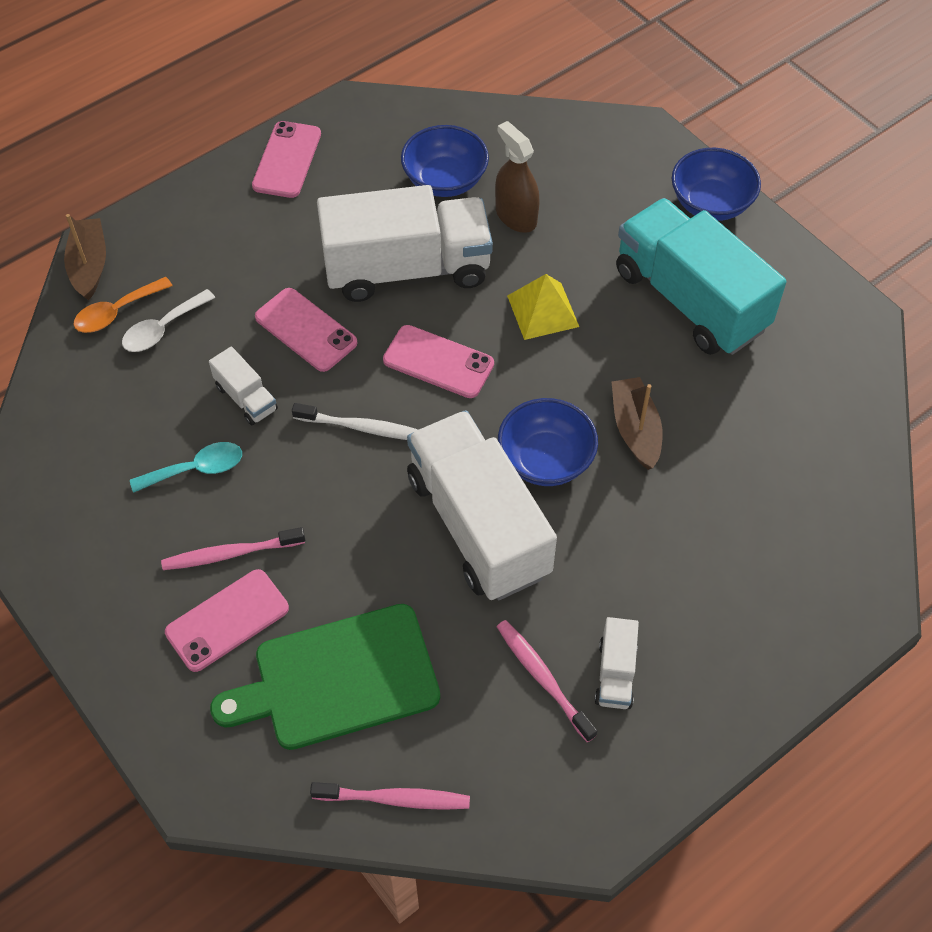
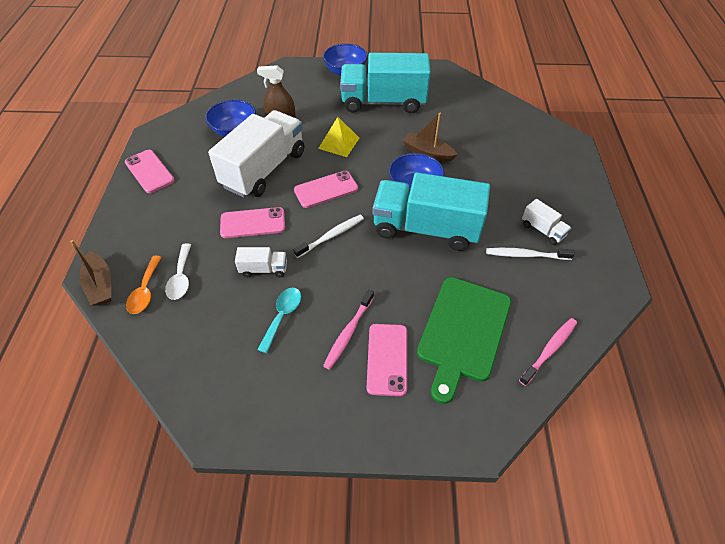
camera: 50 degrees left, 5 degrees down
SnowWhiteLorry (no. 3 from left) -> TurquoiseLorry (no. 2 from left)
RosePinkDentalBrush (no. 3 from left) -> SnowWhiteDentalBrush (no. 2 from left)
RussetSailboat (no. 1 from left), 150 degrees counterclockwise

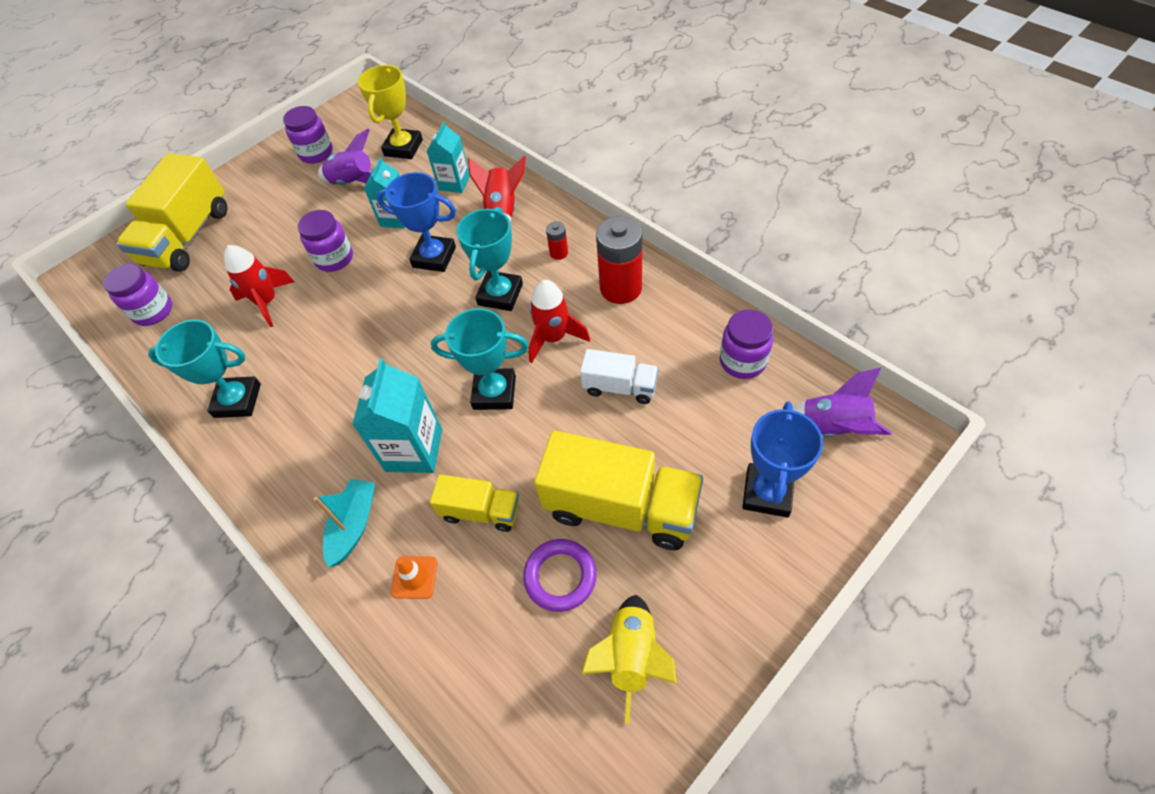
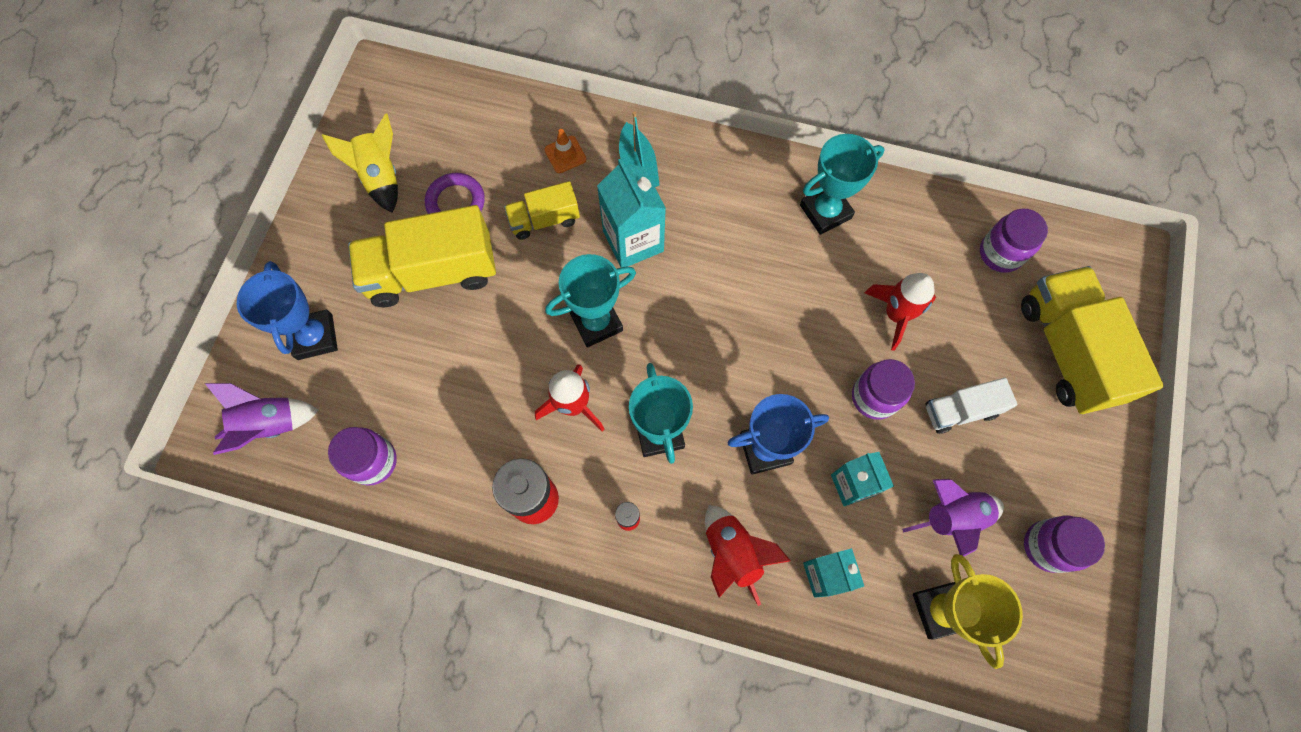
camera: 145 degrees right, 15 degrees up
SnowWhiteLorry, shifted

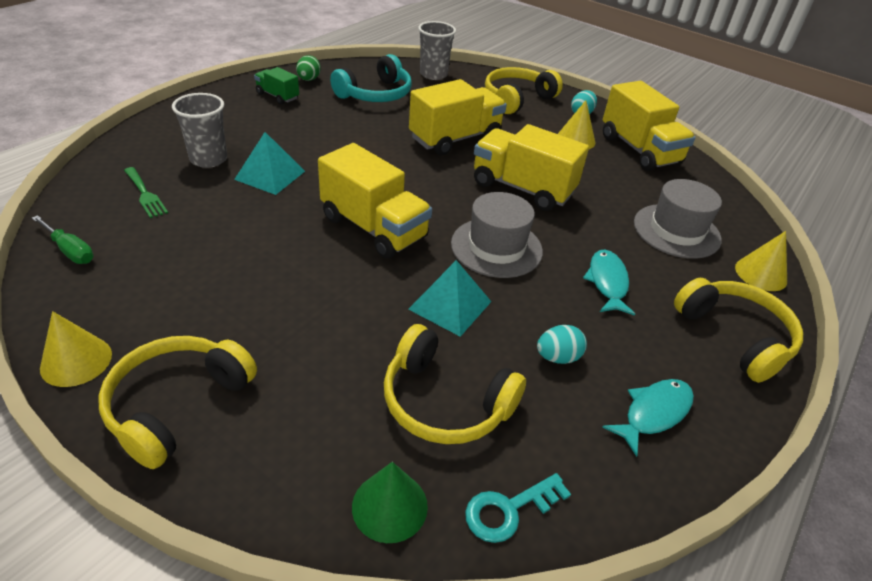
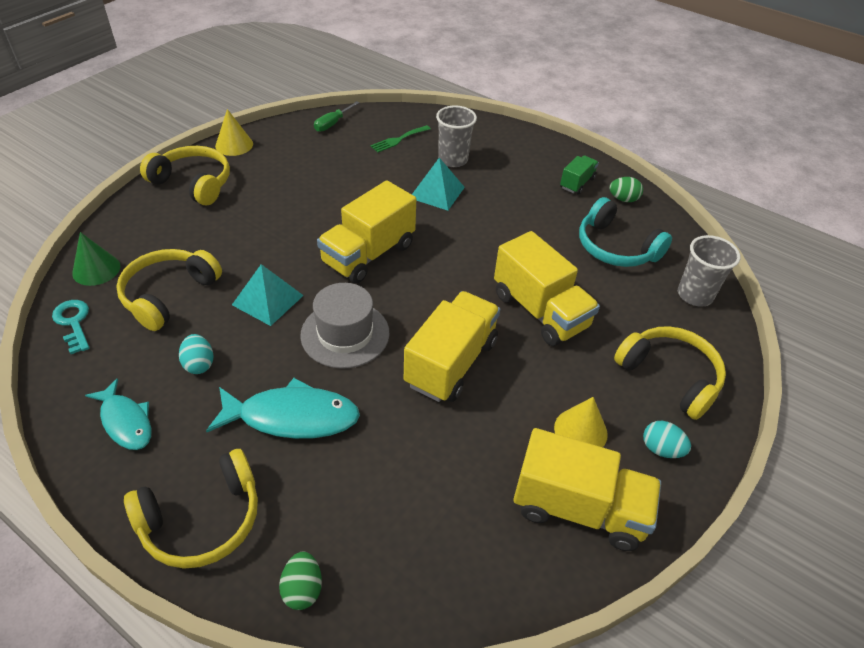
camera: 90 degrees right, 5 degrees up
GrayTallHat (no. 2 from left) -> none
YellowCone (no. 3 from left) -> GreenToyEgg (no. 1 from left)
YellowLorry (no. 4 from left), 135 degrees counterclockwise
TurquoiseToyFish (no. 1 from left in the first image) -> TurquoiseToyFish (no. 2 from left), x1.55

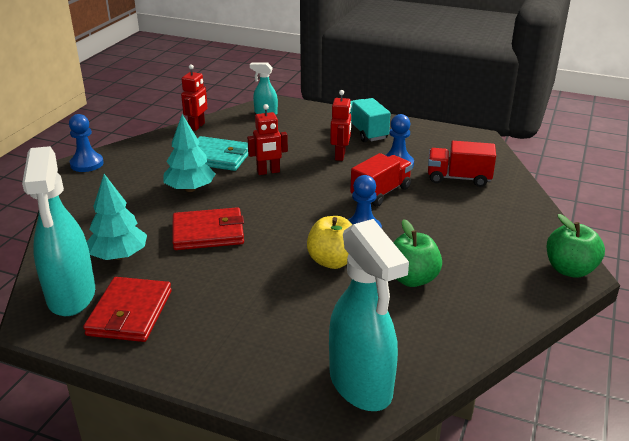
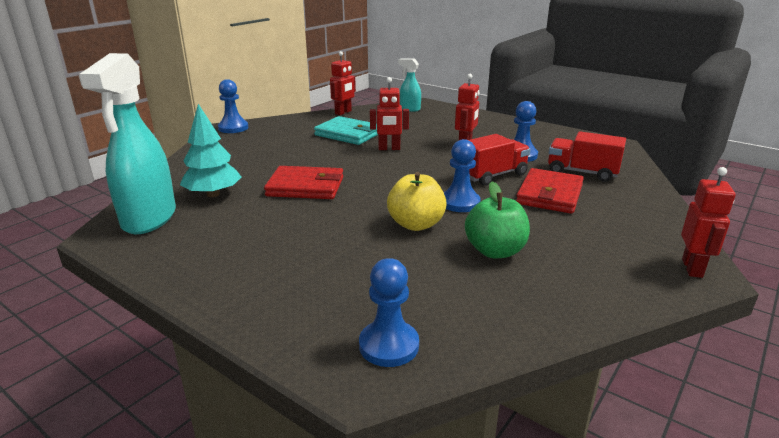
camera: 15 degrees right, 5 degrees down
TurquoiseToyTree (no. 2 from left) -> none
TurquoiseLorry -> none
CrimsonWallet (no. 1 from left in the first image) -> CrimsonWallet (no. 2 from left), shifted
TurquoiseSprayBottle (no. 3 from left) -> BlueChessPawn (no. 2 from left)
GreenAppleFruit (no. 2 from left) -> CrimsonToyRobot (no. 4 from left)

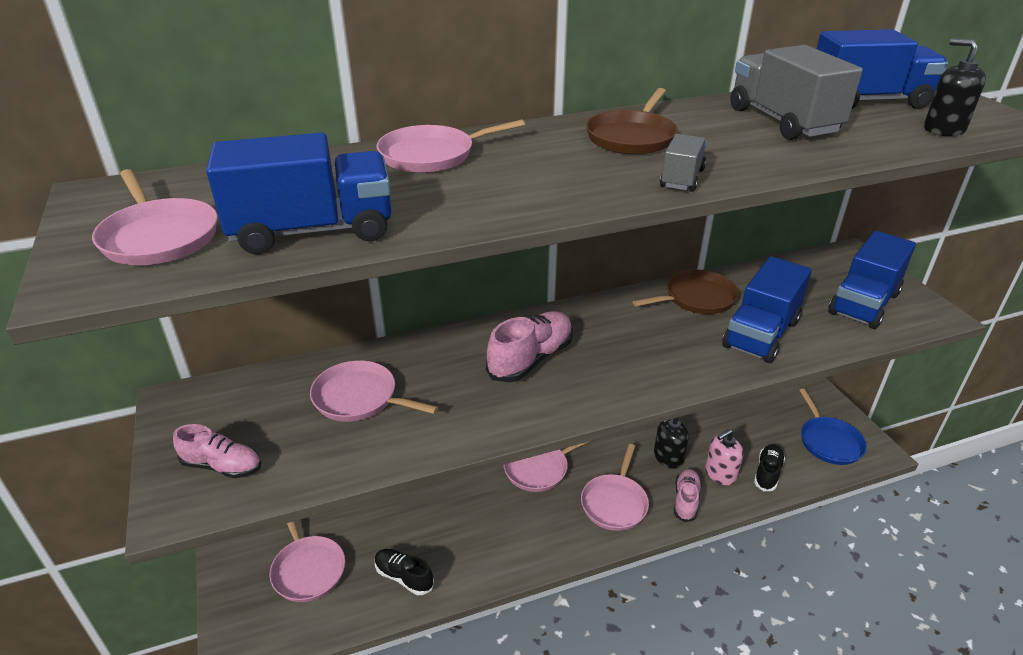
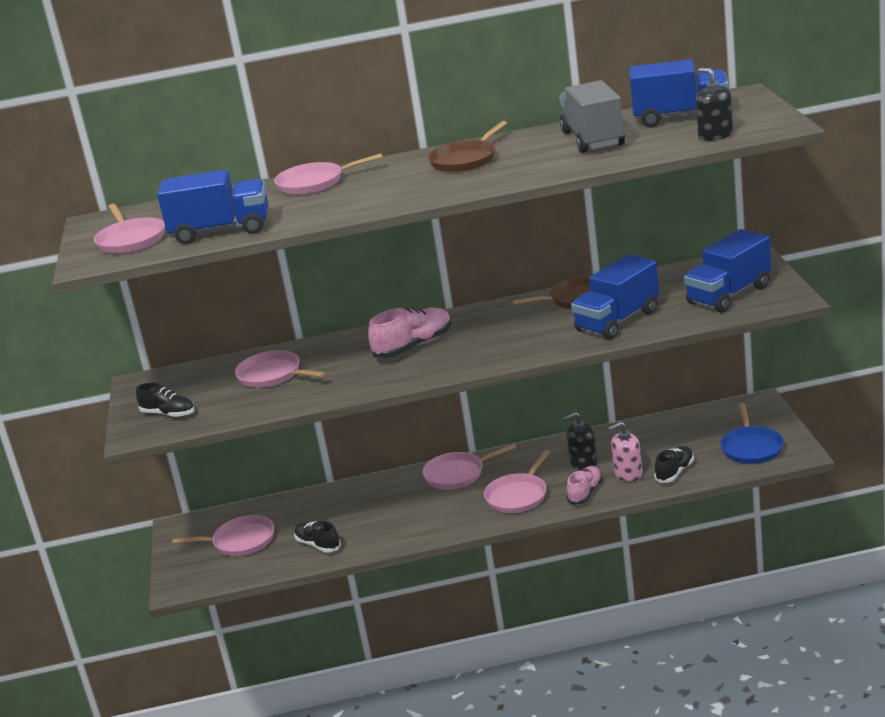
camera: 15 degrees right, 10 degrees down
GrayLorry (no. 1 from left) -> none
RosePinkShoe (no. 1 from left) -> JetBlackShoe (no. 1 from left)
RosePinkSkillet (no. 2 from left), 75 degrees counterclockwise

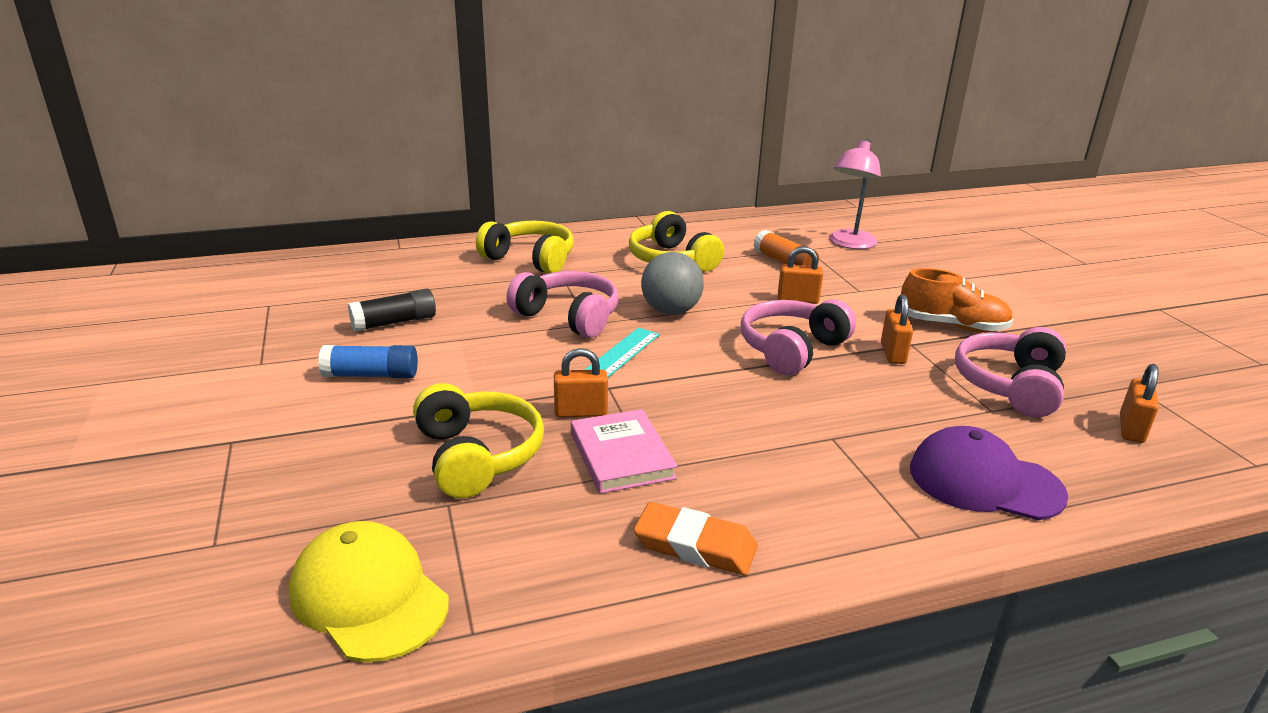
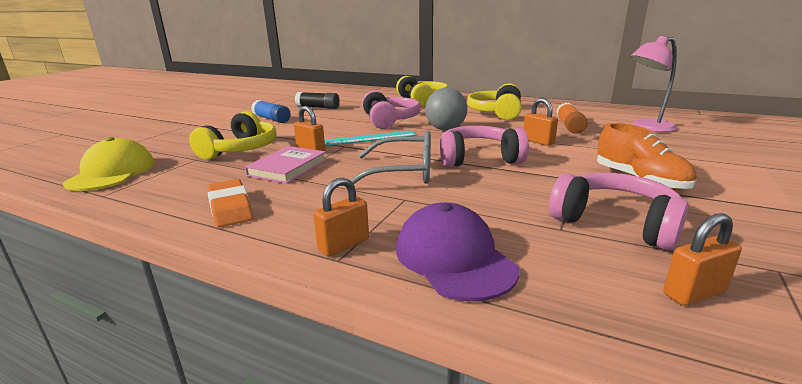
camera: 45 degrees right, 5 degrees down
none -> GraySpectacles
OrangeColouredLock (no. 3 from left in the first image) -> OrangeColouredLock (no. 2 from left), shifted
RosePinkOverEarHeadphones (no. 3 from left), 60 degrees clockwise

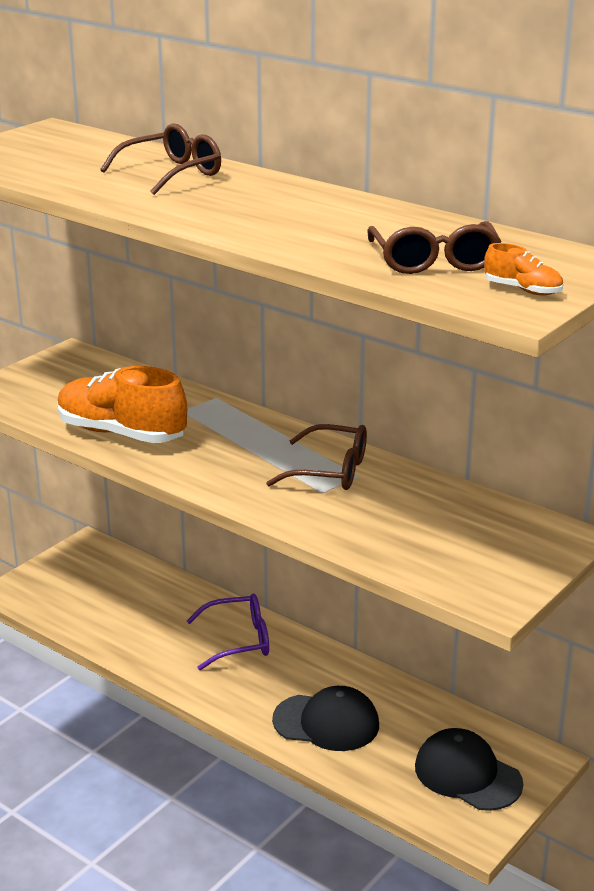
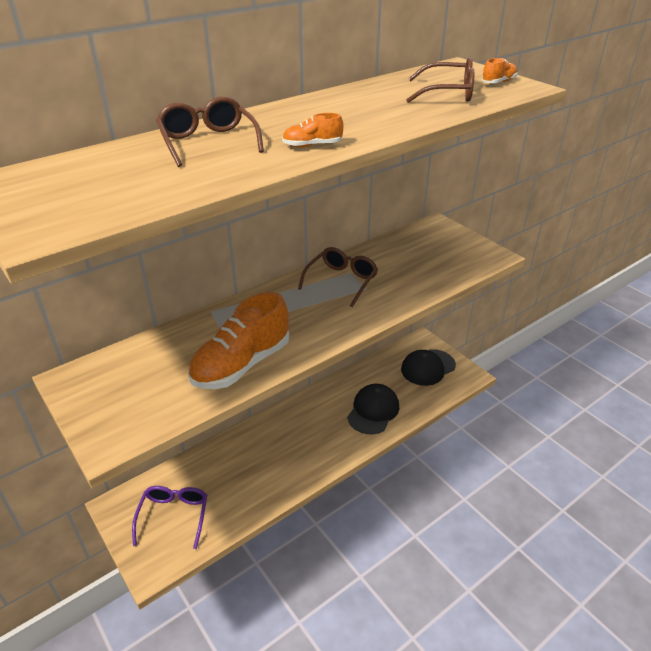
camera: 75 degrees left, 10 degrees up
none -> OrangeColouredShoe (no. 2 from left)
VioletSpectacles, shifted

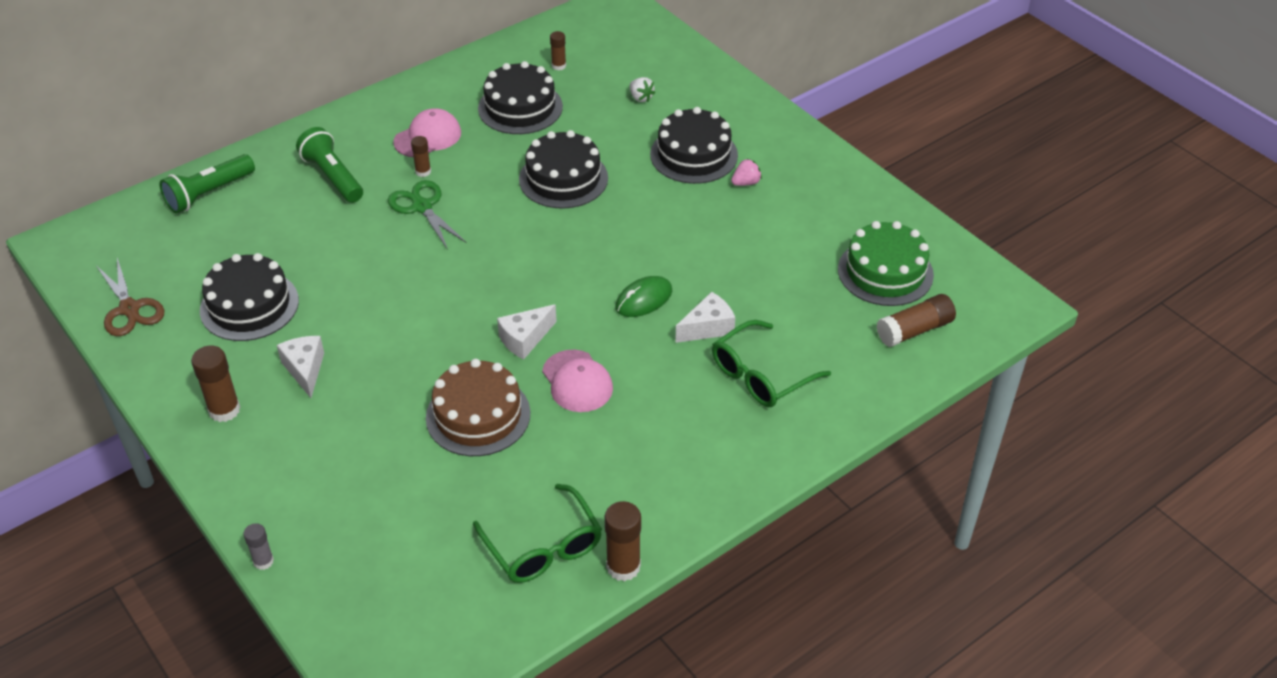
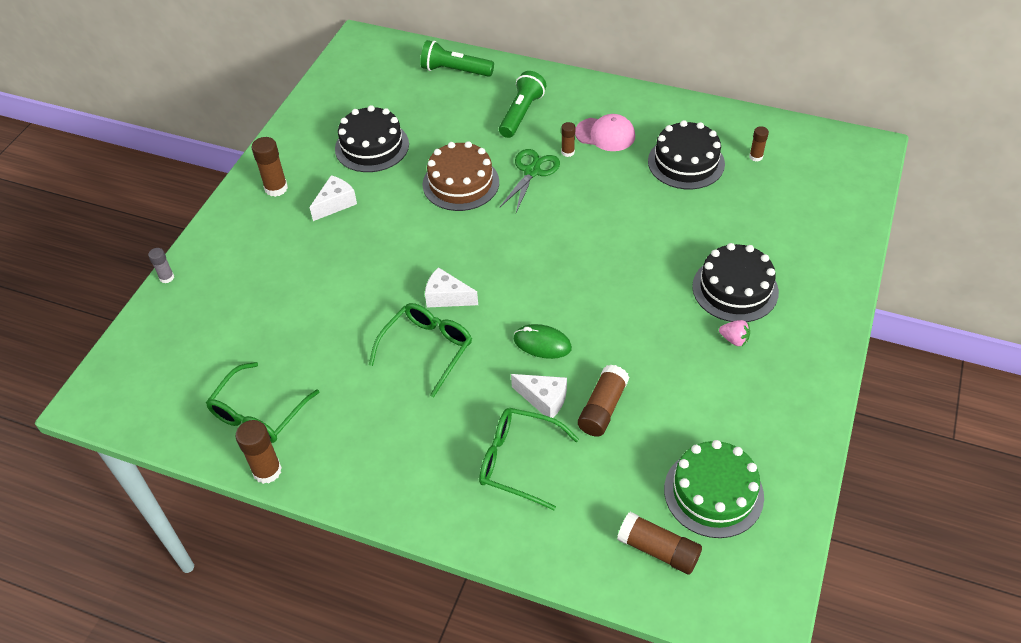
camera: 60 degrees right, 5 degrees up
RussetPairOfScissors -> none
JetBlackLayerCake (no. 3 from left) -> none
SnowWhiteToyStrawberry -> none
none -> RussetStickOfGlue (no. 4 from left)
RussetLayerCake, shifted
RosePinkBaseballCap (no. 2 from left) -> GreenSpectacles (no. 2 from left)

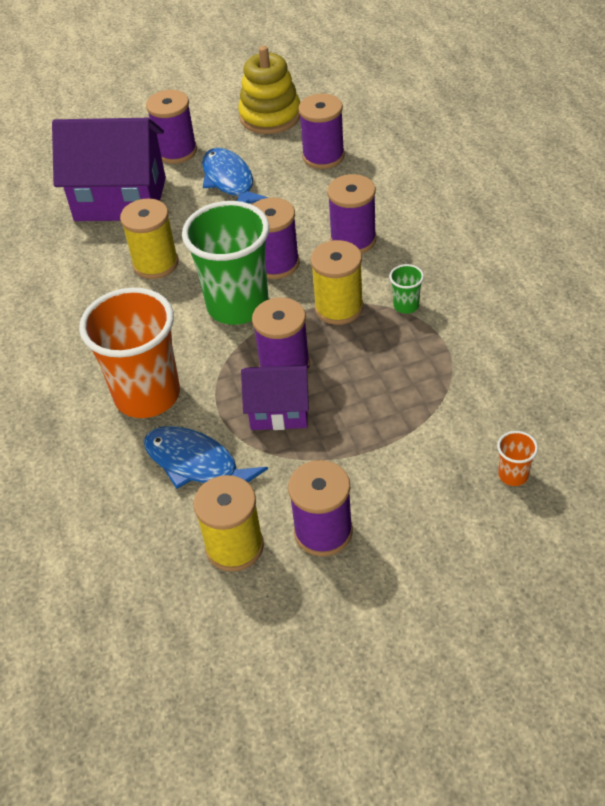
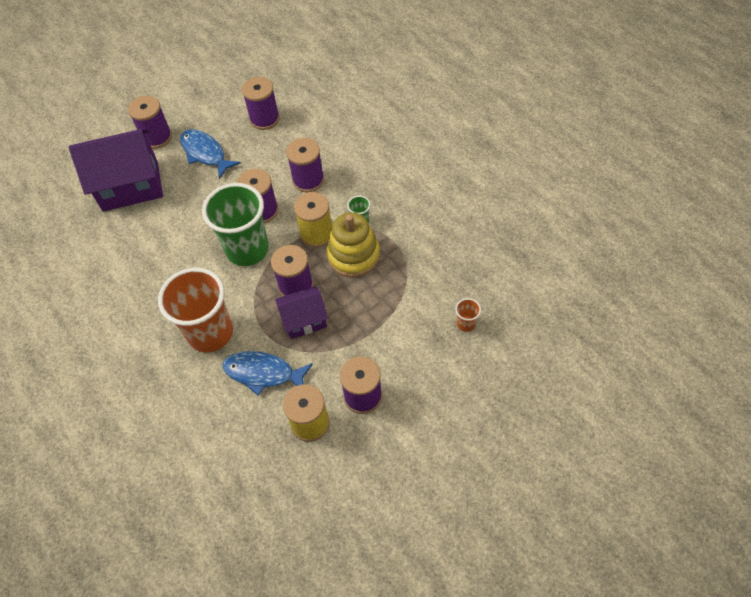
camera: 20 degrees left, 10 degrees up
YellowReelOfThread (no. 1 from left) -> none
YellowStackingToy, shifted

